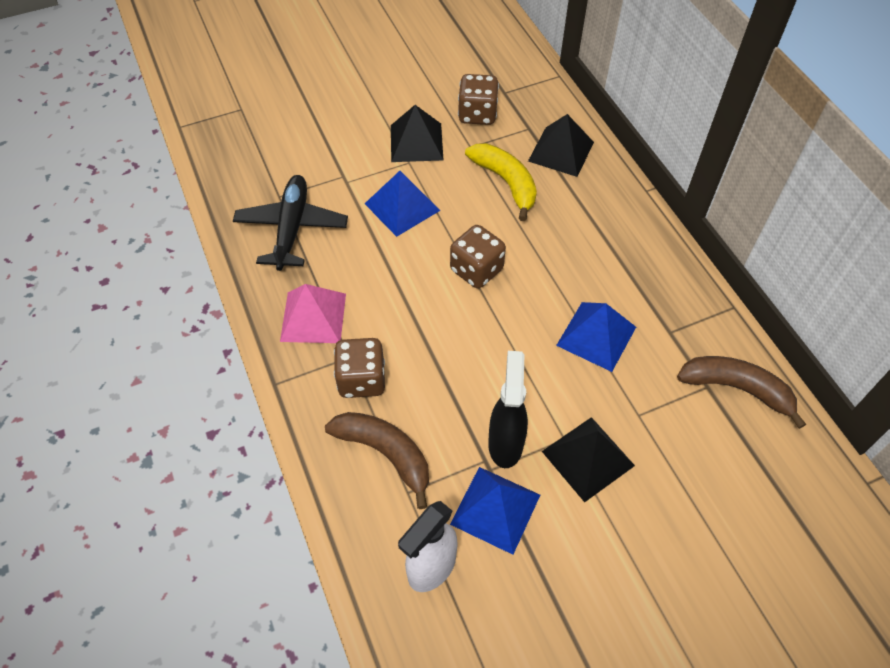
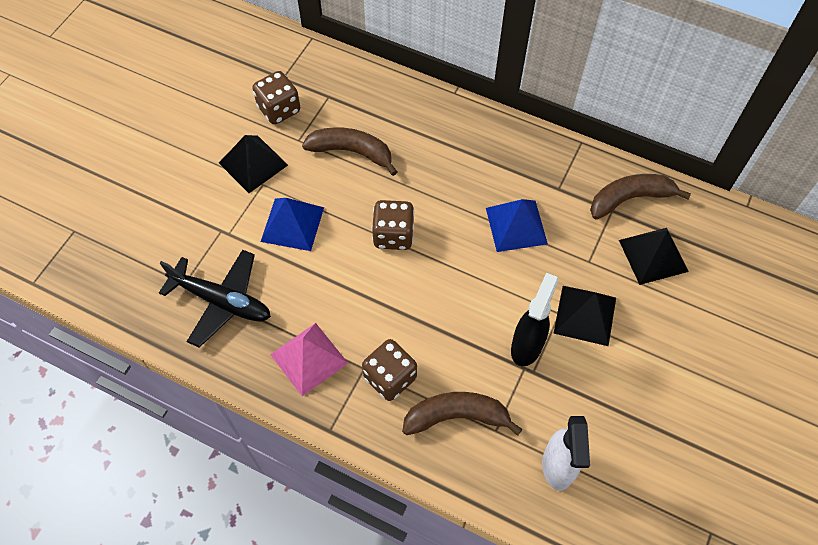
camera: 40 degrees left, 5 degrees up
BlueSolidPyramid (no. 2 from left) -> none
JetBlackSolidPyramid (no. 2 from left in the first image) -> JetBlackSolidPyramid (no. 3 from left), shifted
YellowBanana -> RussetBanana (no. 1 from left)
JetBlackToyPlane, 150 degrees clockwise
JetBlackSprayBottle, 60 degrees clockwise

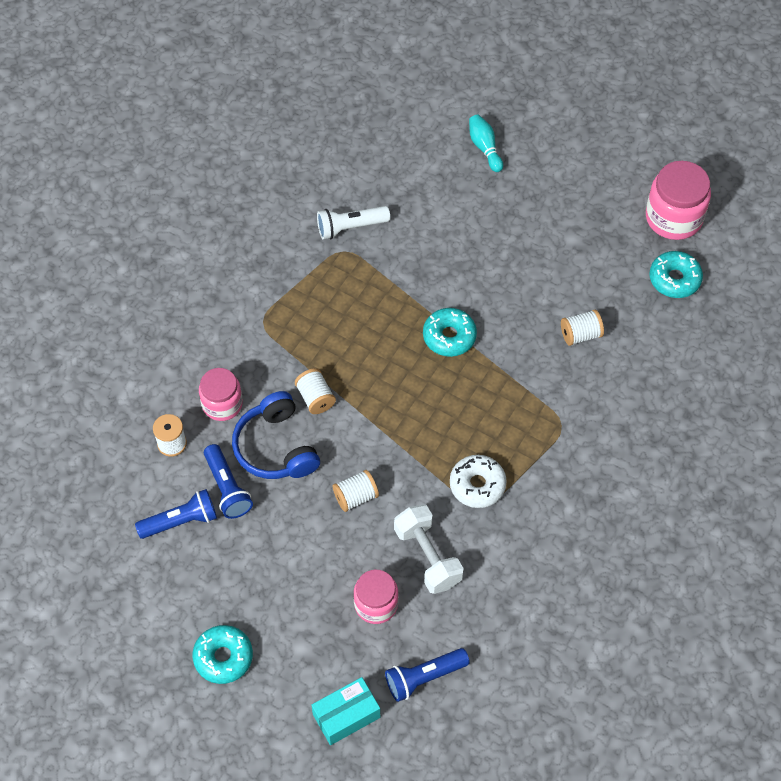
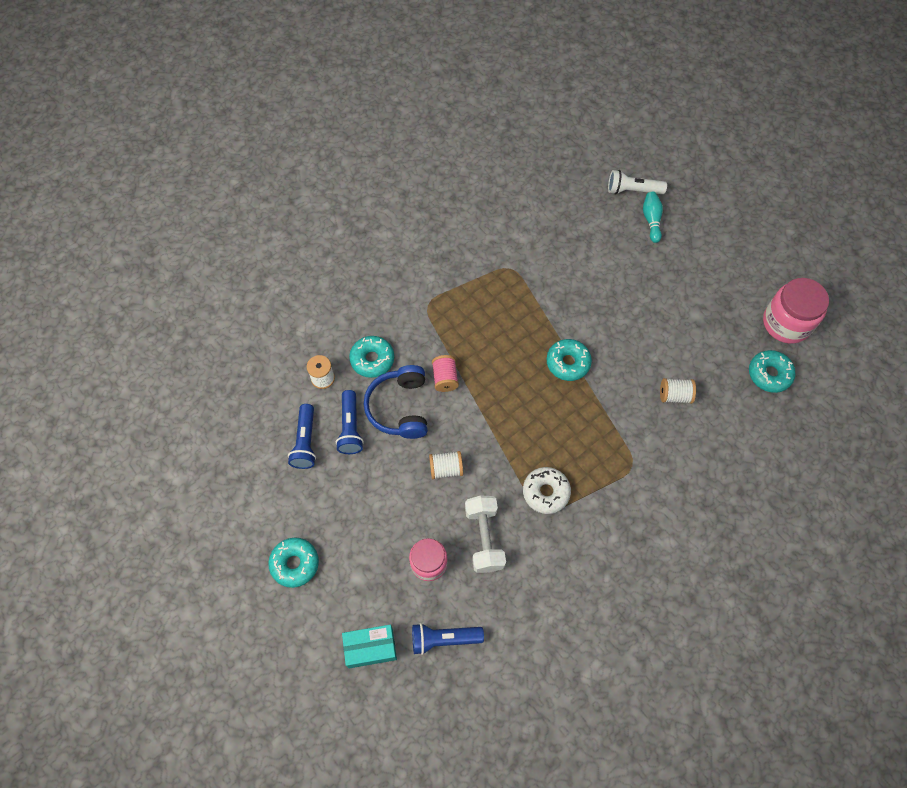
camera: 20 degrees right, 5 degrees up
SnowWhiteFlashlight, shifted
RosePinkJamJar (no. 1 from left) -> TurquoiseDonut (no. 2 from left)
SnowWhiteReelOfThread (no. 2 from left) -> RosePinkReelOfThread
BlueFlashlight (no. 1 from left), 90 degrees clockwise

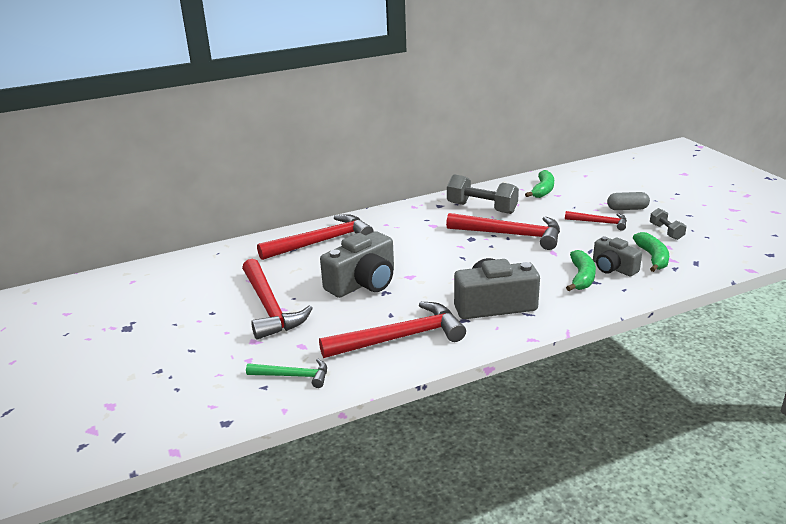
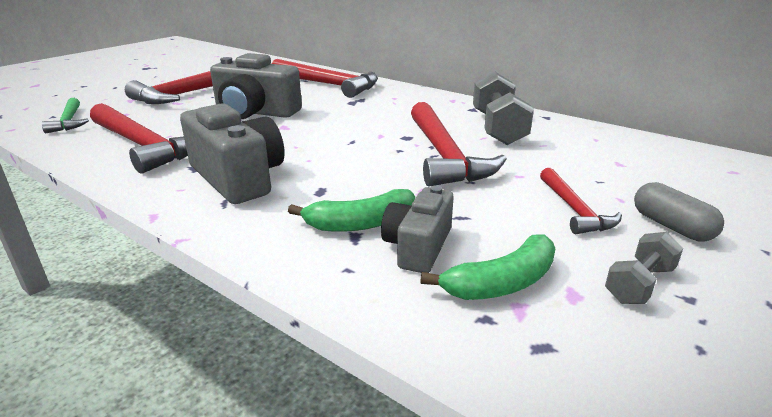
camera: 60 degrees right, 0 degrees up
GreenBanana (no. 1 from left) -> none

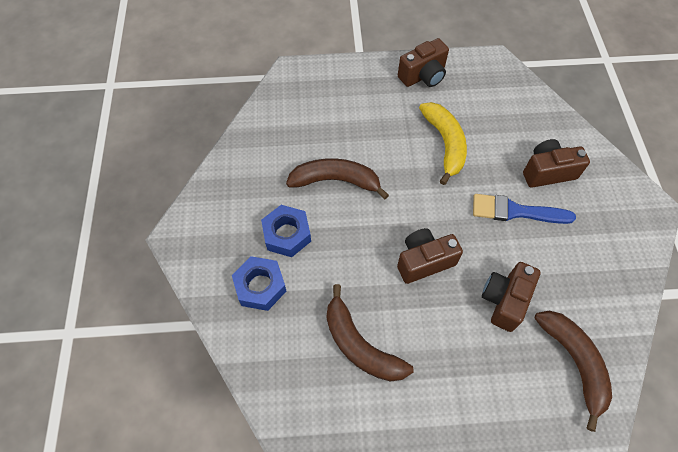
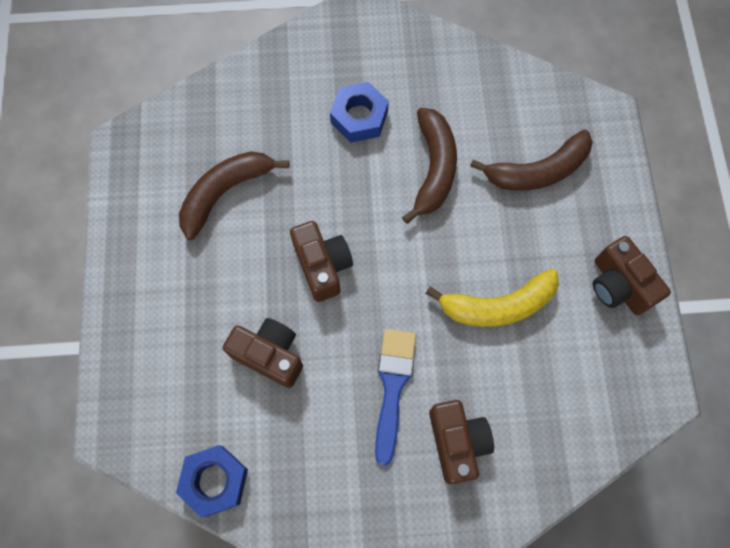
camera: 90 degrees right, 10 degrees up
BlueHexNut (no. 1 from left), shifted
RussetBanana (no. 3 from left), shifted

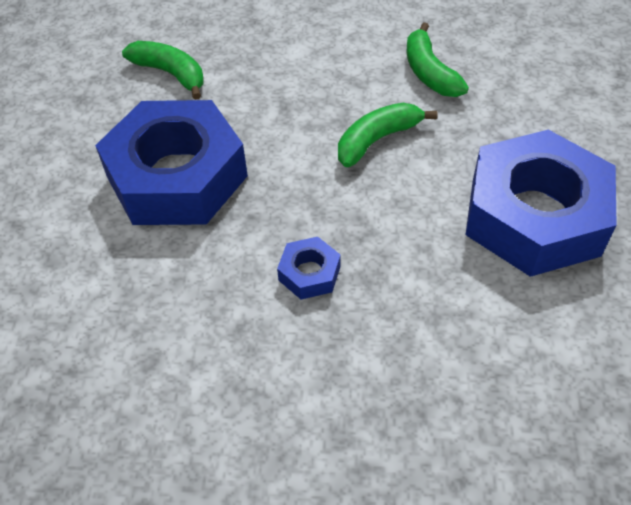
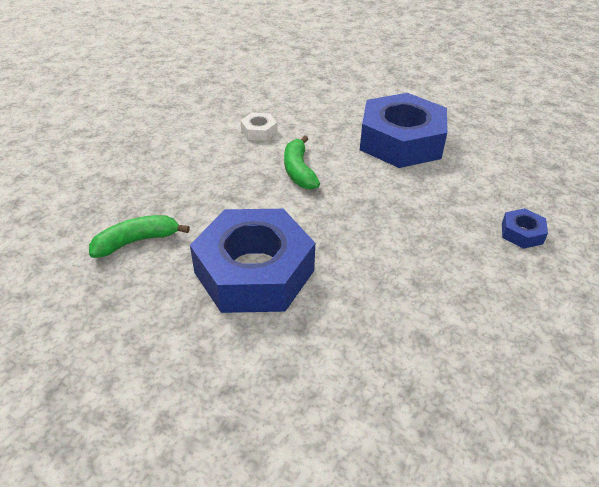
camera: 65 degrees left, 10 degrees down
BlueHexNut (no. 2 from left in the first image) -> BlueHexNut (no. 3 from left), shifted
GreenBanana (no. 3 from left) -> SnowWhiteHexNut

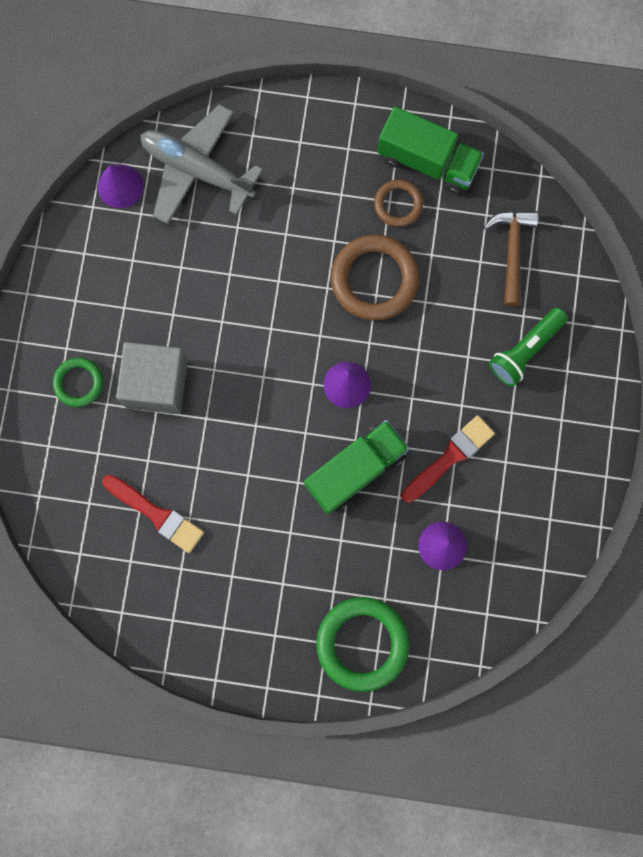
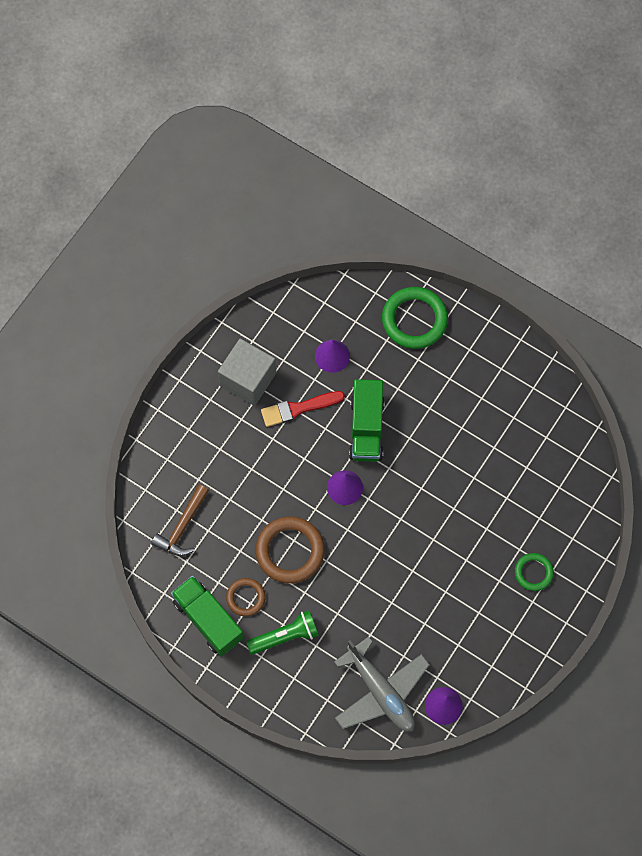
camera: 155 degrees left, 10 degrees down
CrimsonPaintBrush (no. 1 from left) -> none
GrayBlock, shifted
GreenFlashlight, shifted
GreenLorry (no. 1 from left in the first image) -> GreenLorry (no. 2 from left), 75 degrees counterclockwise

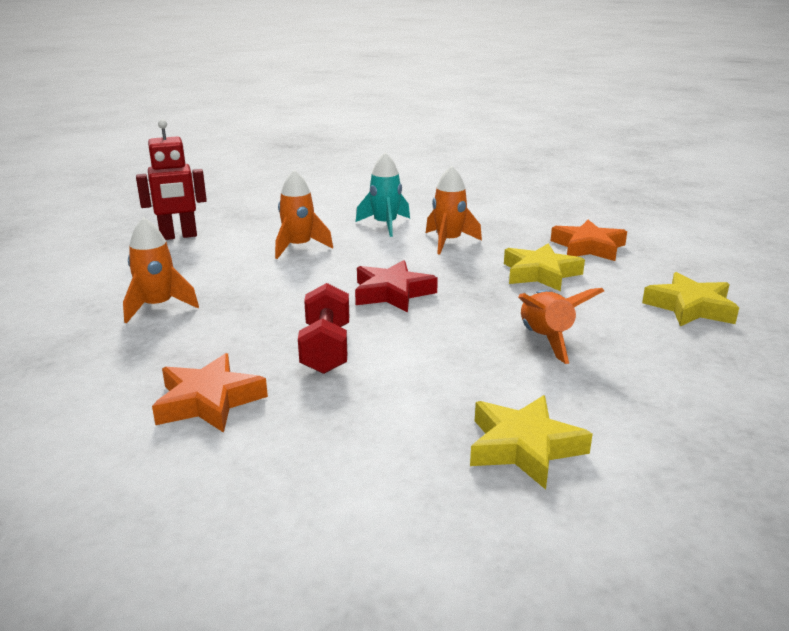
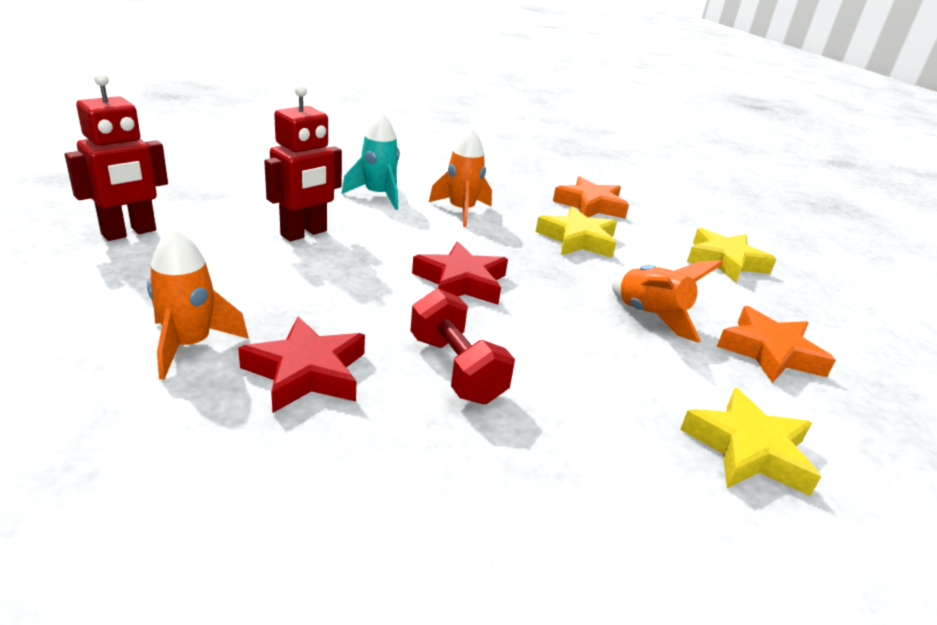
camera: 30 degrees left, 5 degrees up
none -> CrimsonFivePointedStar (no. 1 from left)
OrangeColouredFivePointedStar (no. 1 from left in the first image) -> OrangeColouredFivePointedStar (no. 2 from left), shifted
OrangeColouredRocket (no. 2 from left) -> CrimsonToyRobot (no. 2 from left)

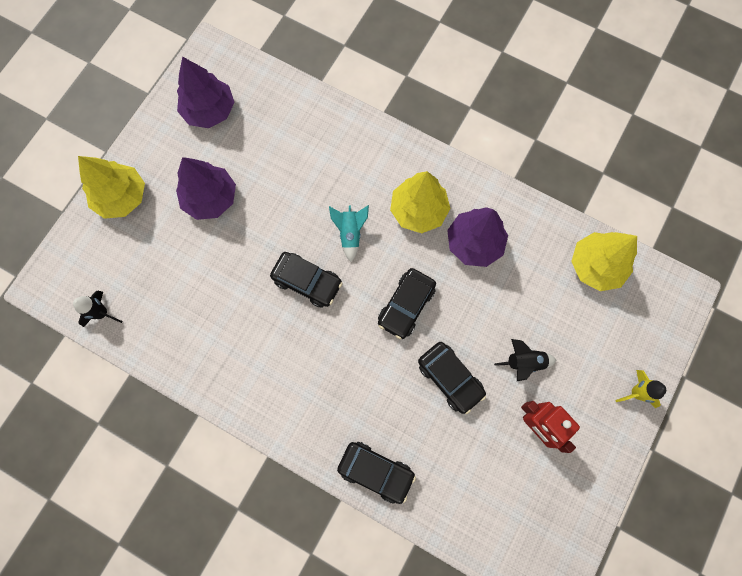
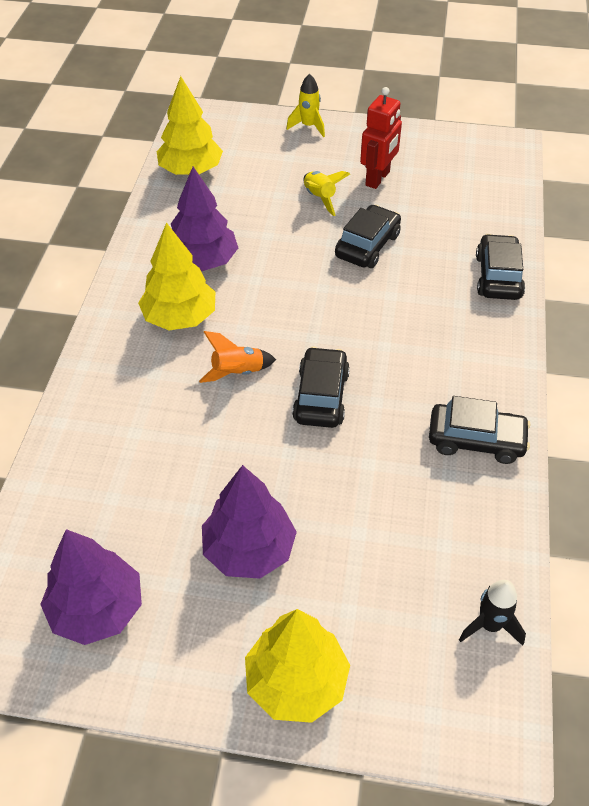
camera: 110 degrees left, 25 degrees down
JetBlackAutomobile (no. 3 from left), shifted
TurquoiseRocket -> OrangeColouredRocket
JetBlackRocket (no. 2 from left) -> YellowRocket (no. 2 from left)

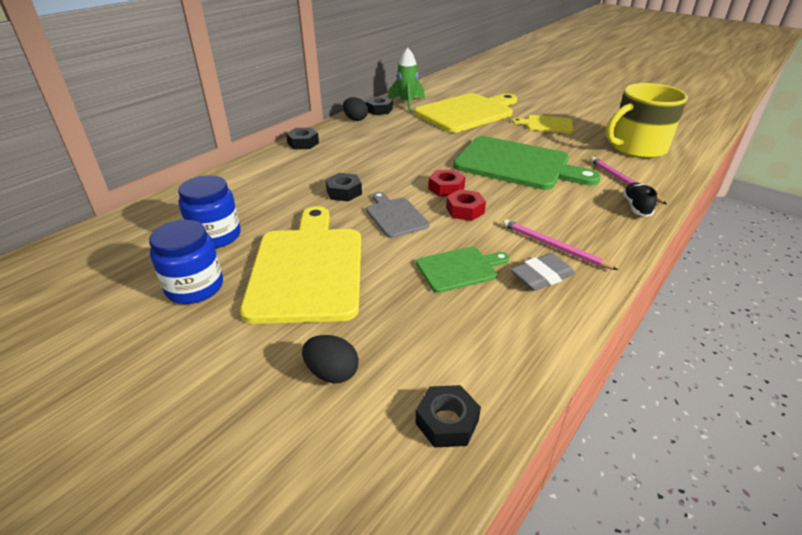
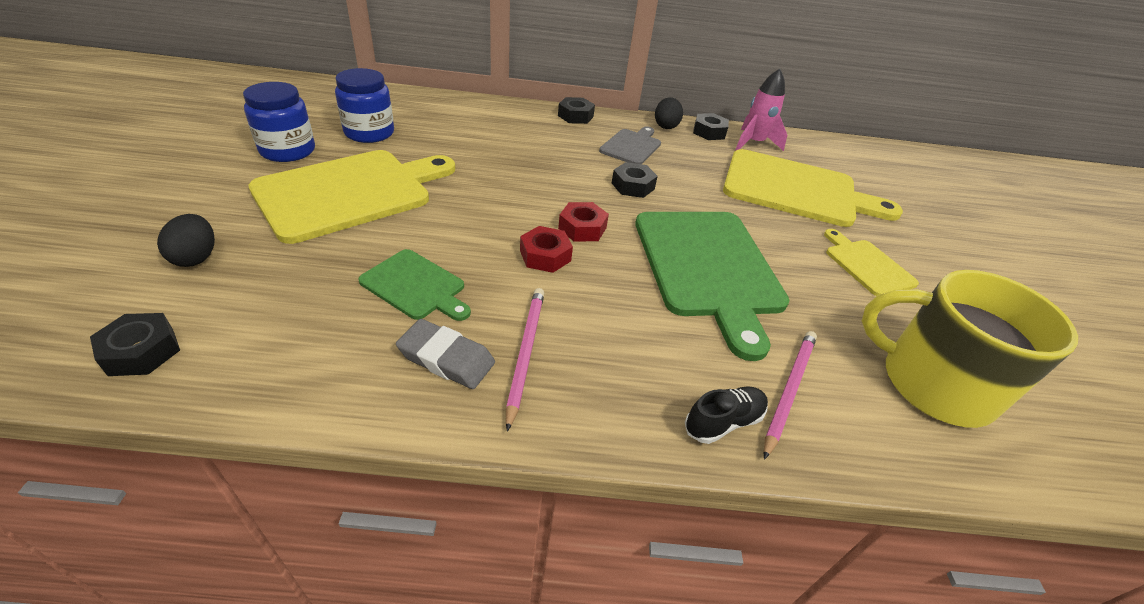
camera: 50 degrees right, 5 degrees up
JetBlackHexNut (no. 2 from left in the first image) -> JetBlackHexNut (no. 3 from left), shifted
GrayCuttingBoard, shifted
GreenRocket -> RosePinkRocket

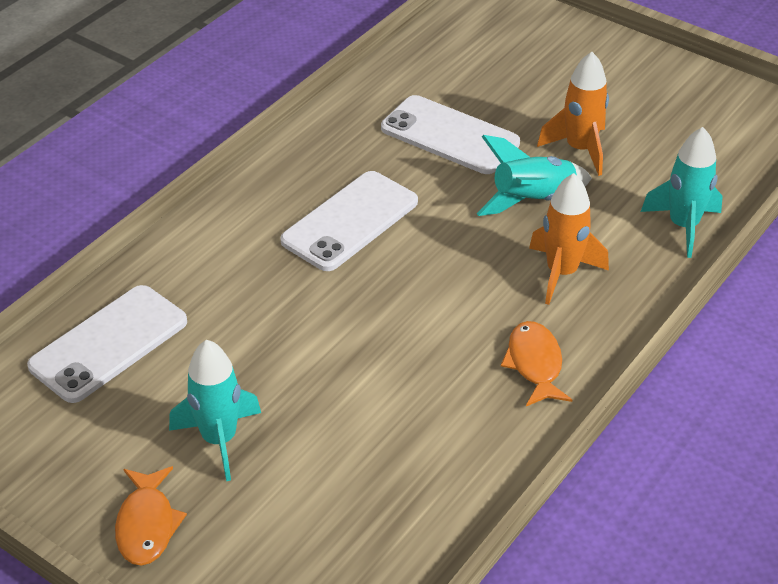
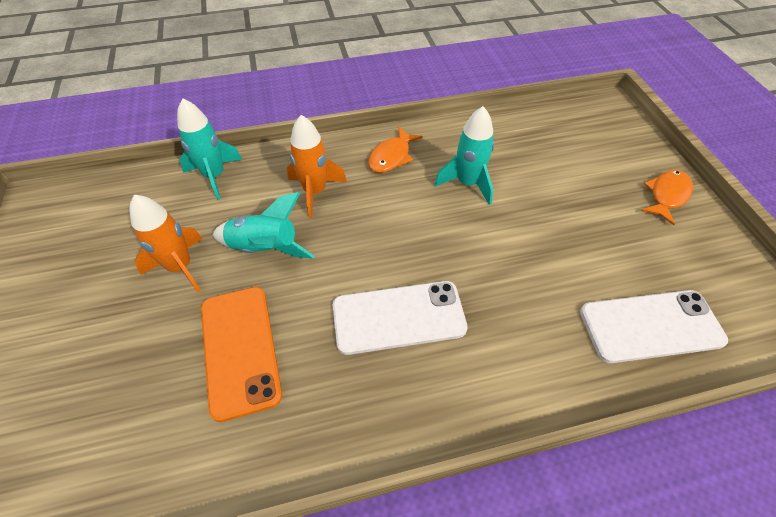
camera: 140 degrees left, 10 degrees up
TurquoiseRocket (no. 1 from left in the first image) -> TurquoiseRocket (no. 3 from left), shifted
SnowWhitePhone (no. 3 from left) -> OrangeColouredPhone

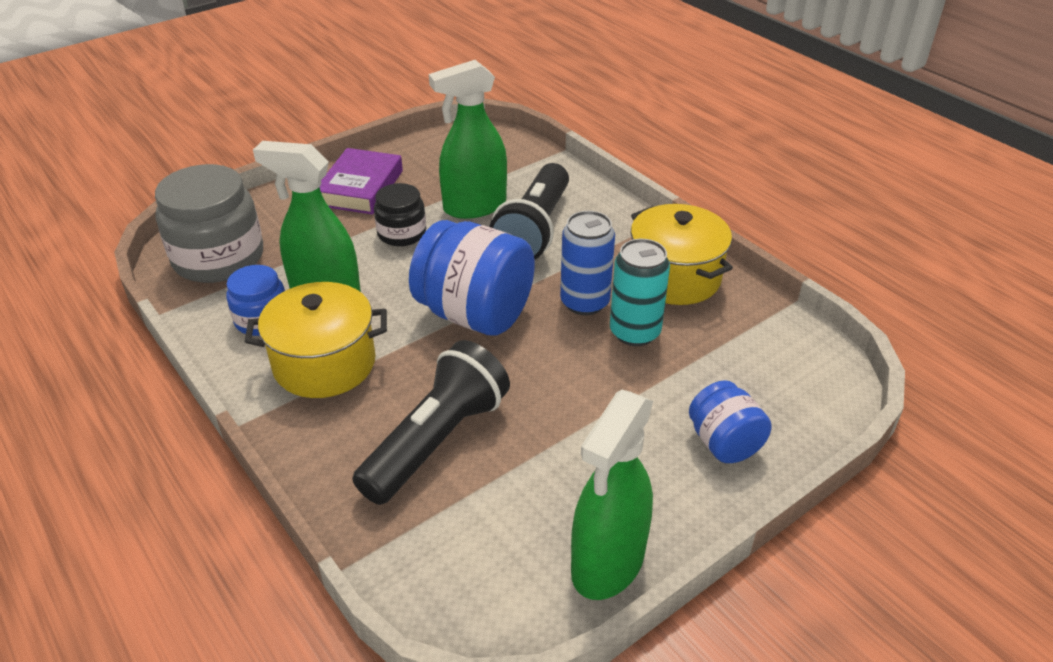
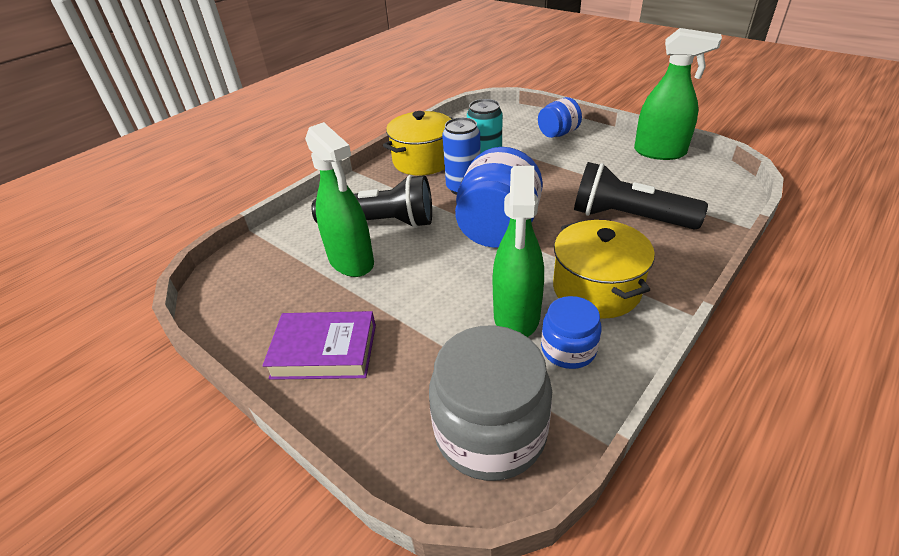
camera: 100 degrees left, 0 degrees up
JetBlackJamJar -> none

